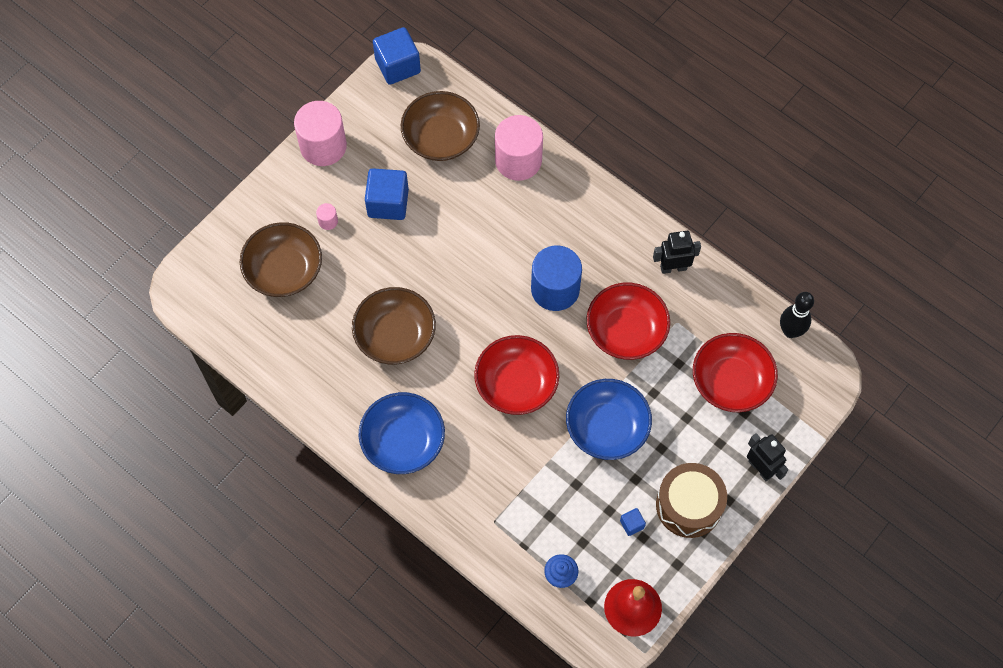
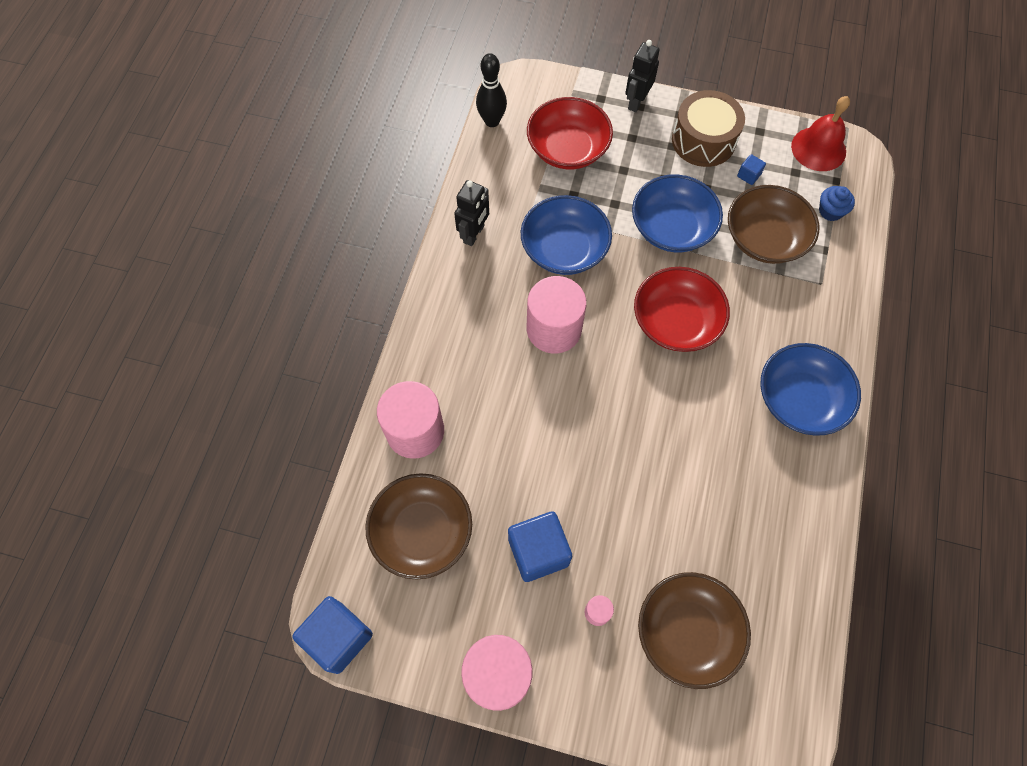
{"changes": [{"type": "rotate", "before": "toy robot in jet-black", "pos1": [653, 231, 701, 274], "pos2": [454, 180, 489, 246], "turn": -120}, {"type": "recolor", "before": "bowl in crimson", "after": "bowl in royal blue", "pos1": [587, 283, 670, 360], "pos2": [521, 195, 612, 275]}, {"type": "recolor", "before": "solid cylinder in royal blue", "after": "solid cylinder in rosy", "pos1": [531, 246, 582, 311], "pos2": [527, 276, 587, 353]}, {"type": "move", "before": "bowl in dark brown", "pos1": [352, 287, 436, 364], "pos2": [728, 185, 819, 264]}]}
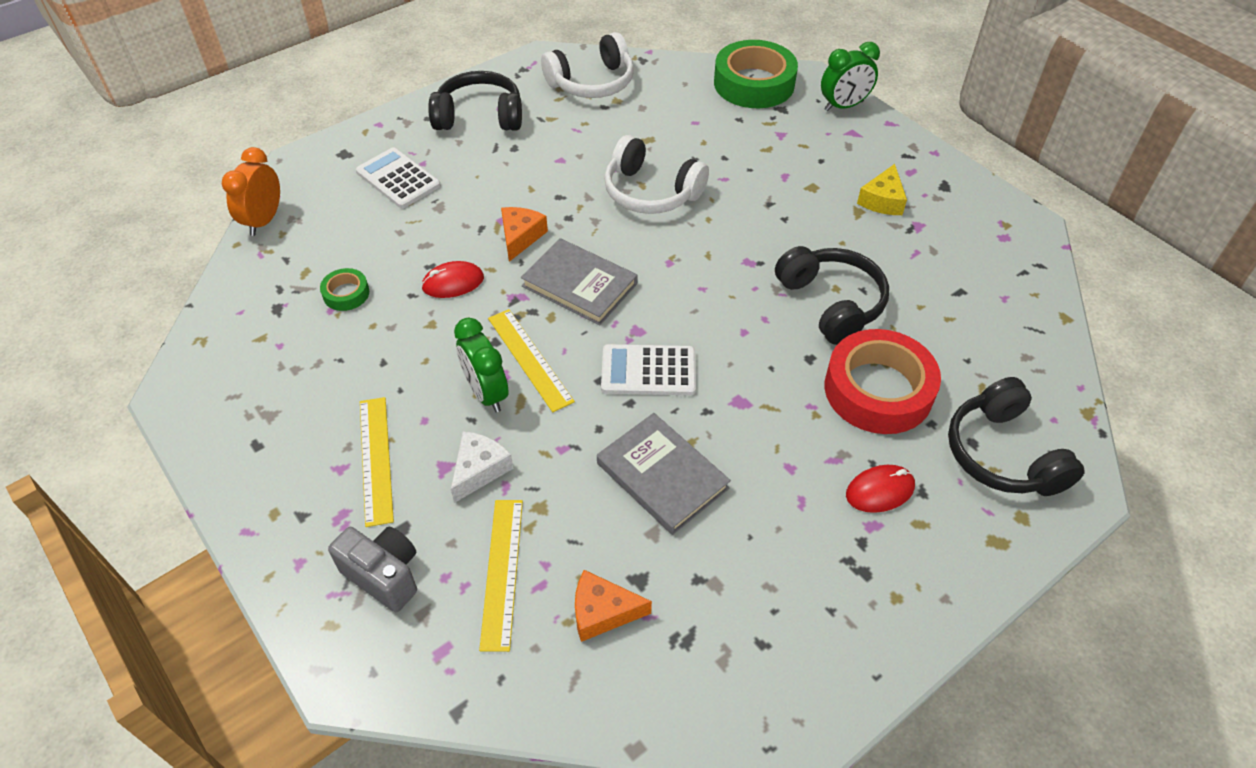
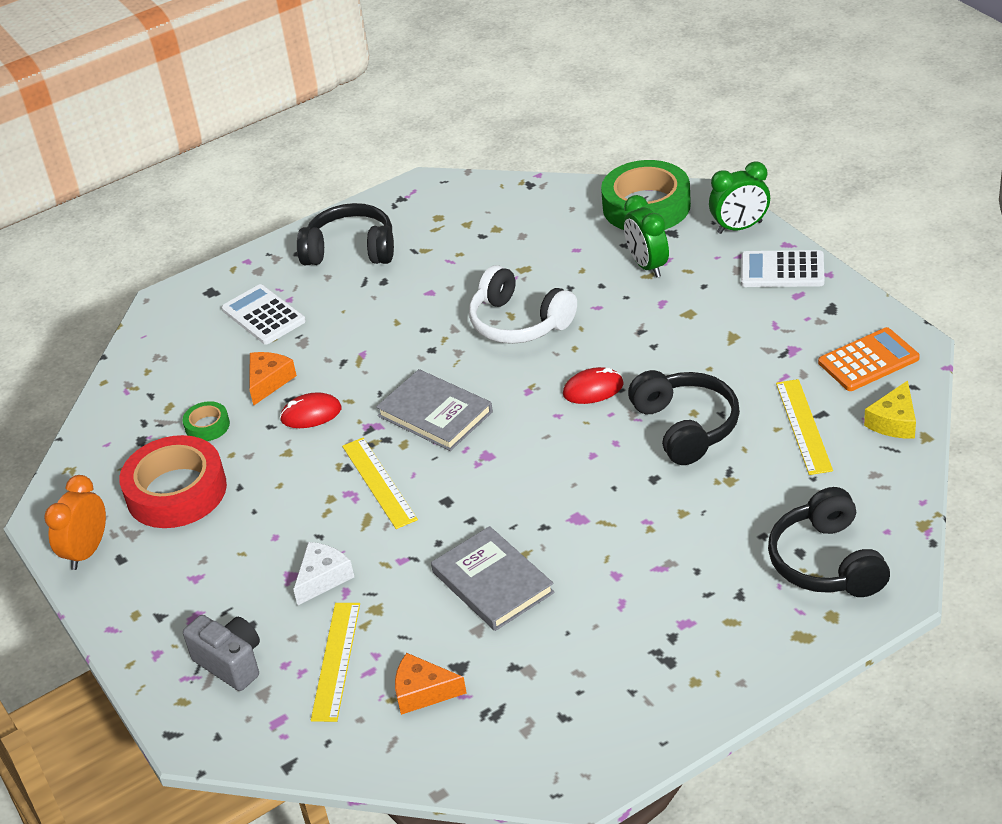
{"changes": [{"type": "move", "before": "clock in orange", "pos1": [222, 147, 280, 236], "pos2": [44, 475, 106, 570]}, {"type": "move", "before": "sticky tape in crimson", "pos1": [825, 329, 941, 434], "pos2": [119, 435, 227, 528]}, {"type": "move", "before": "cheese wedge in orange", "pos1": [501, 207, 548, 262], "pos2": [249, 352, 297, 406]}, {"type": "move", "before": "computer mouse in crimson", "pos1": [846, 465, 915, 513], "pos2": [563, 367, 624, 404]}, {"type": "move", "before": "clock in emerald", "pos1": [454, 318, 509, 413], "pos2": [624, 195, 669, 278]}, {"type": "move", "before": "adding machine in white", "pos1": [601, 344, 696, 395], "pos2": [741, 250, 825, 287]}, {"type": "move", "before": "straightedge in golden", "pos1": [360, 397, 394, 527], "pos2": [776, 379, 833, 475]}, {"type": "insert", "after": "adding machine in orange", "pos2": [818, 327, 920, 391]}, {"type": "move", "before": "cheese wedge in golden", "pos1": [857, 164, 907, 215], "pos2": [864, 380, 916, 439]}, {"type": "delete", "before": "headset in white", "pos1": [541, 32, 634, 98]}]}
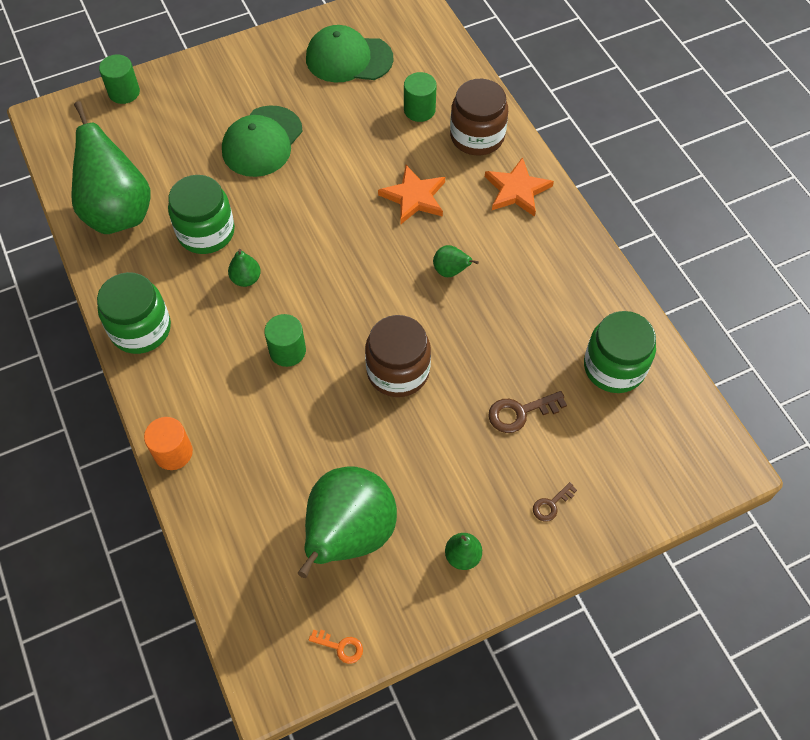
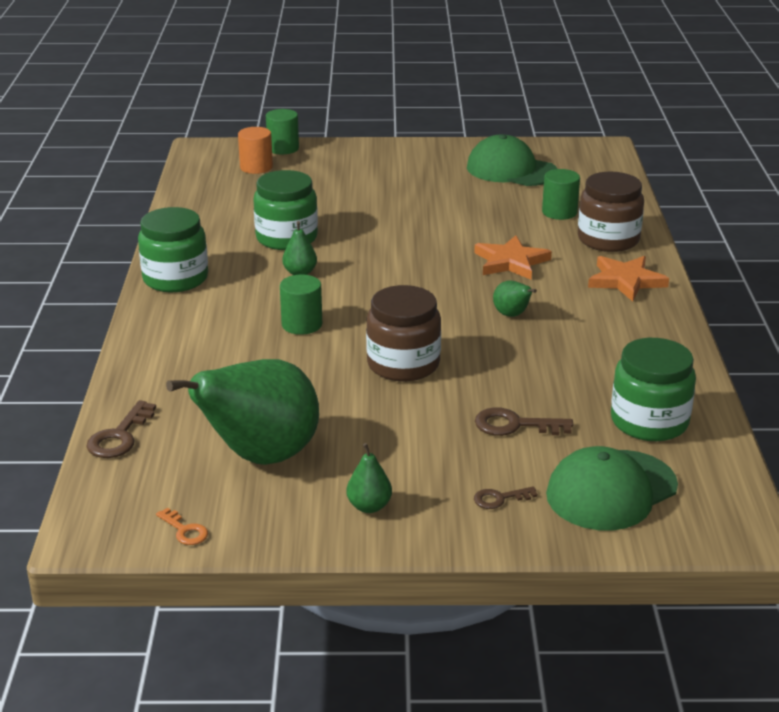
{"changes": [{"type": "insert", "after": "latchkey in dark brown", "pos2": [86, 400, 156, 458]}, {"type": "move", "before": "solid cylinder in orange", "pos1": [144, 417, 193, 470], "pos2": [238, 127, 273, 174]}, {"type": "move", "before": "baseball cap in emerald", "pos1": [222, 105, 303, 177], "pos2": [546, 446, 678, 530]}, {"type": "delete", "before": "pear fruit in emerald", "pos1": [71, 101, 151, 234]}]}
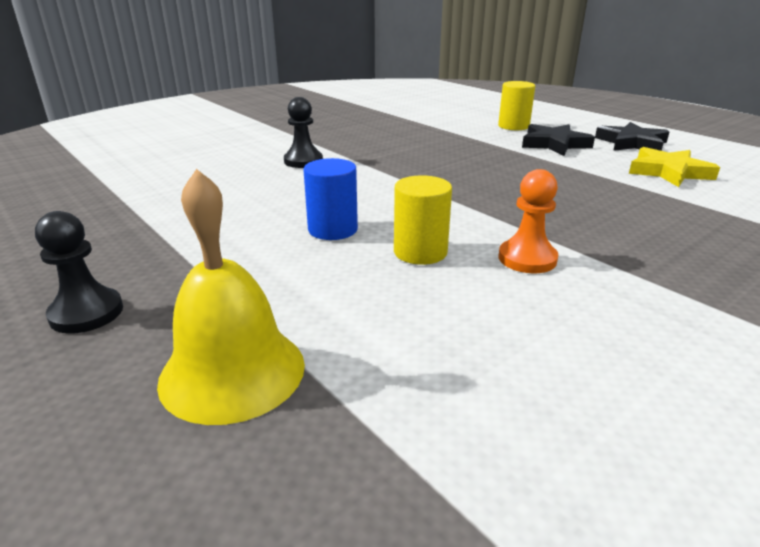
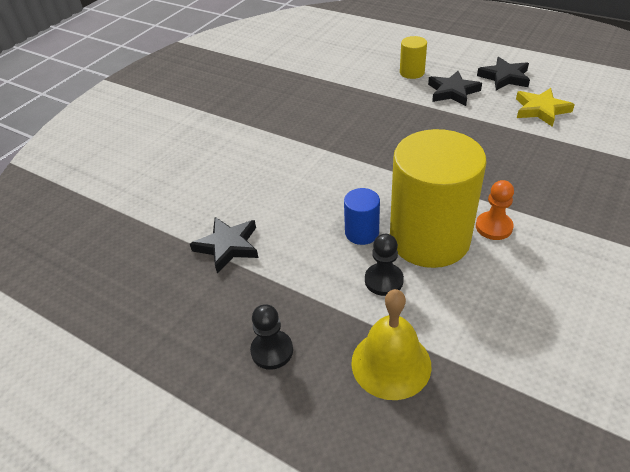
{"changes": [{"type": "insert", "after": "five-pointed star in jet-black", "pos2": [190, 217, 258, 274]}, {"type": "move", "before": "chess pawn in jet-black", "pos1": [284, 97, 323, 168], "pos2": [365, 234, 404, 296]}, {"type": "resize", "before": "solid cylinder in golden", "pos1": [394, 175, 452, 265], "pos2": [390, 129, 487, 268], "scale": 2.28}]}
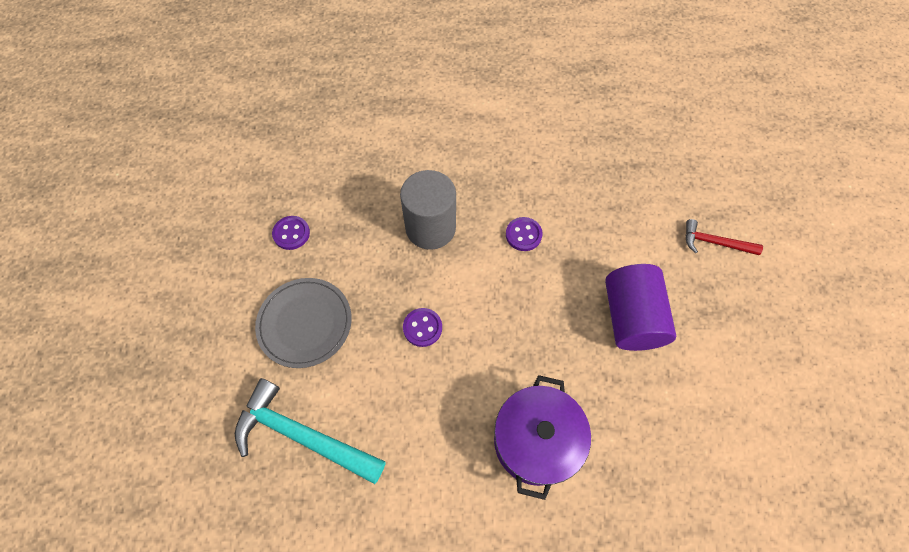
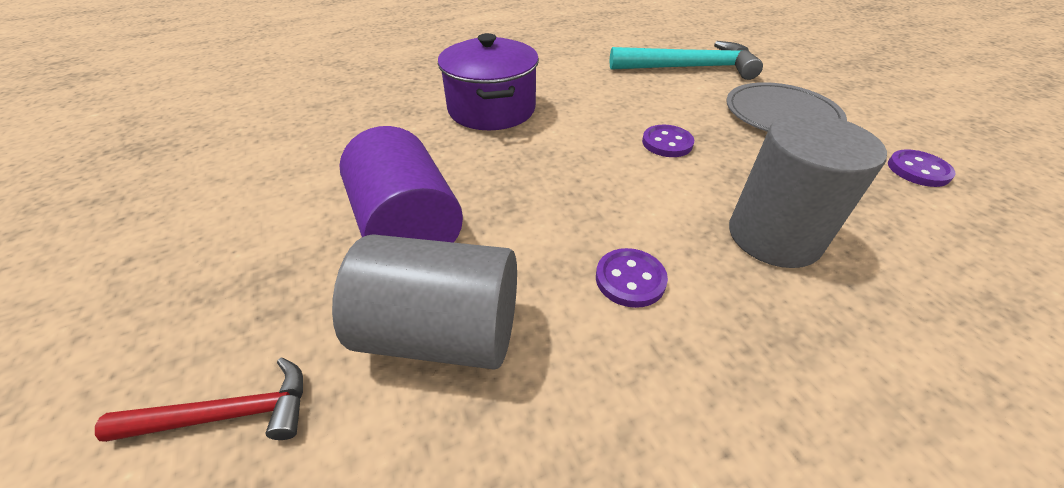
{"changes": [{"type": "insert", "after": "solid cylinder in ash-grey", "pos2": [332, 234, 517, 370]}]}
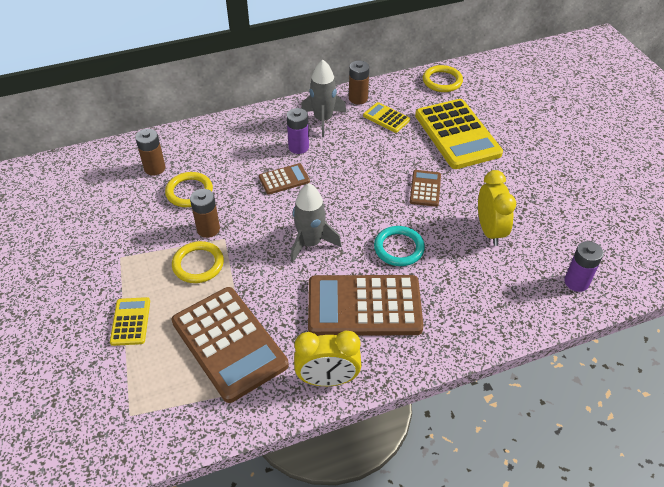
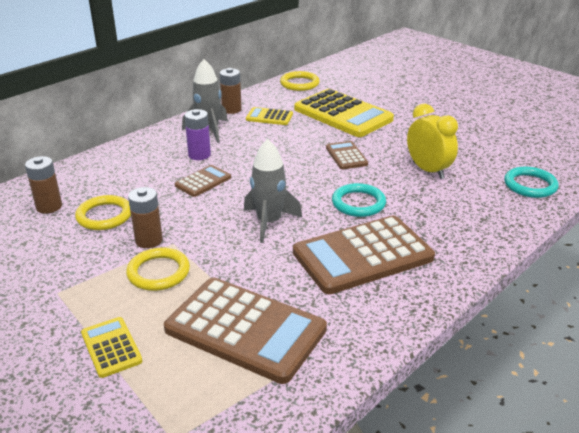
{"changes": [{"type": "replace", "before": "power cell in violet", "after": "hoop in aqua", "pos1": [564, 241, 604, 292], "pos2": [504, 167, 559, 198]}, {"type": "delete", "before": "clock in golden", "pos1": [294, 330, 361, 386]}]}
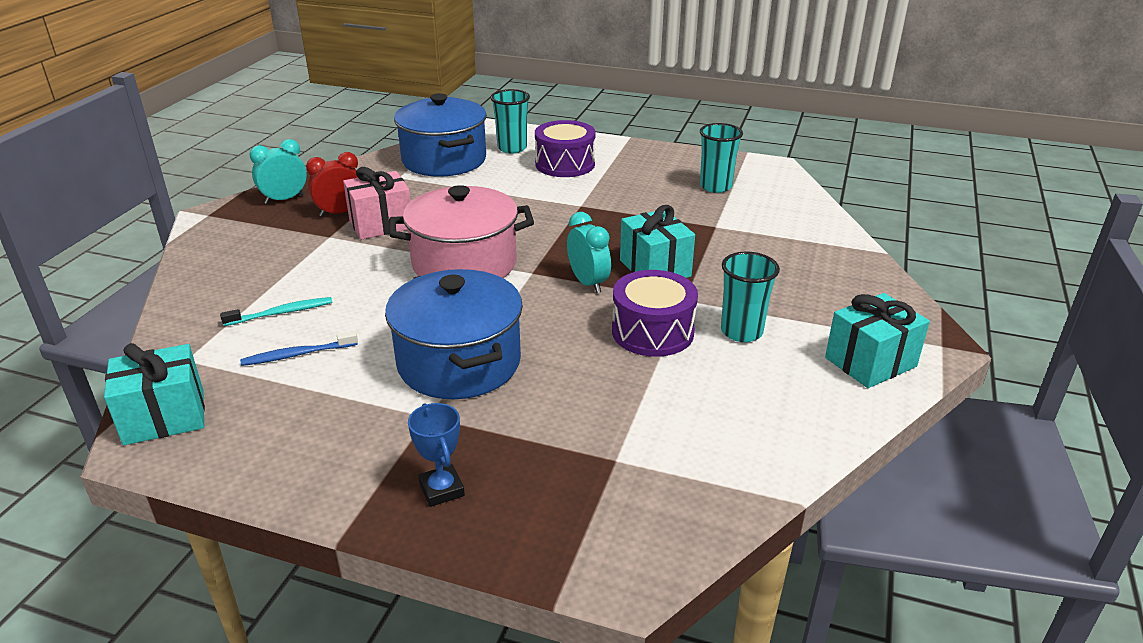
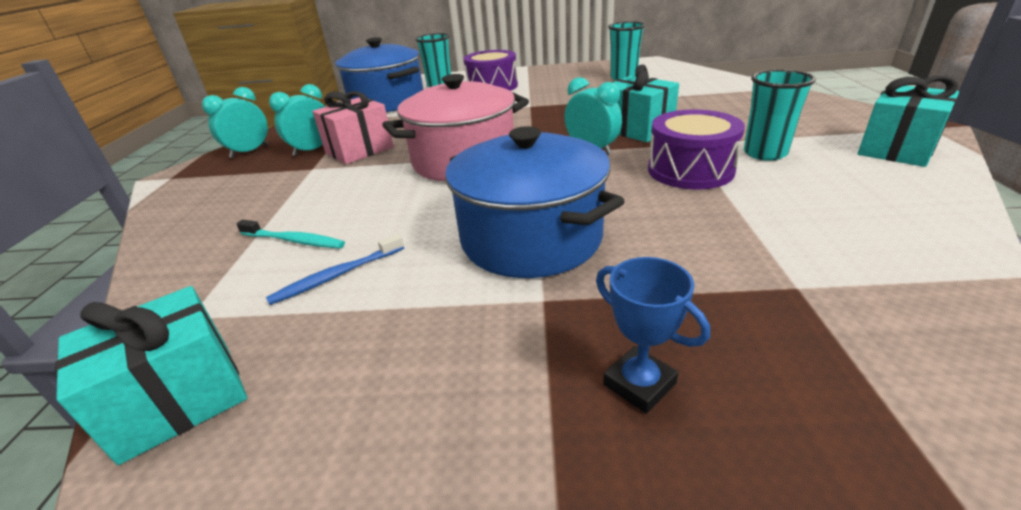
{"changes": [{"type": "rotate", "before": "toothbrush in aqua", "pos1": [220, 297, 332, 326], "pos2": [236, 220, 345, 248], "turn": 60}, {"type": "recolor", "before": "clock in crimson", "after": "clock in aqua", "pos1": [306, 152, 358, 217], "pos2": [269, 84, 325, 156]}]}
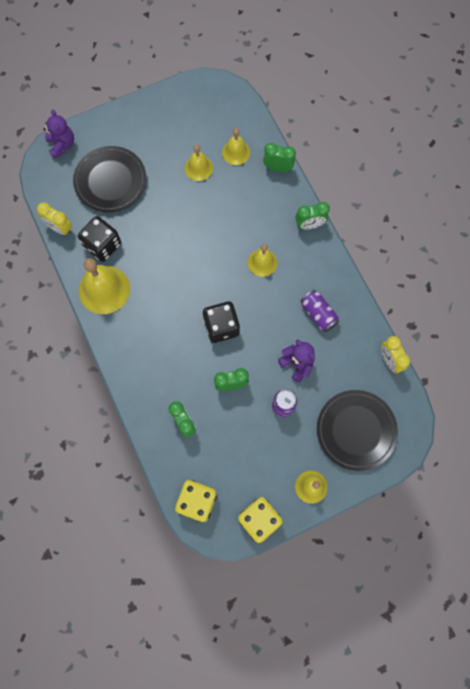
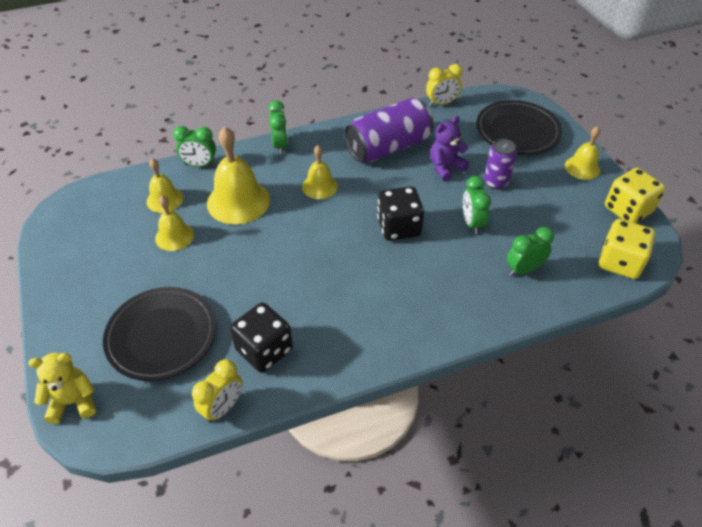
{"changes": [{"type": "recolor", "before": "teddy bear in violet", "after": "teddy bear in golden", "pos1": [43, 110, 74, 159], "pos2": [28, 353, 96, 424]}, {"type": "rotate", "before": "clock in emerald", "pos1": [263, 143, 296, 172], "pos2": [173, 126, 216, 167], "turn": -105}, {"type": "move", "before": "school bell in golden", "pos1": [79, 258, 130, 314], "pos2": [207, 127, 270, 225]}, {"type": "resize", "before": "tin in violet", "pos1": [300, 290, 339, 332], "pos2": [344, 98, 434, 162], "scale": 1.82}]}
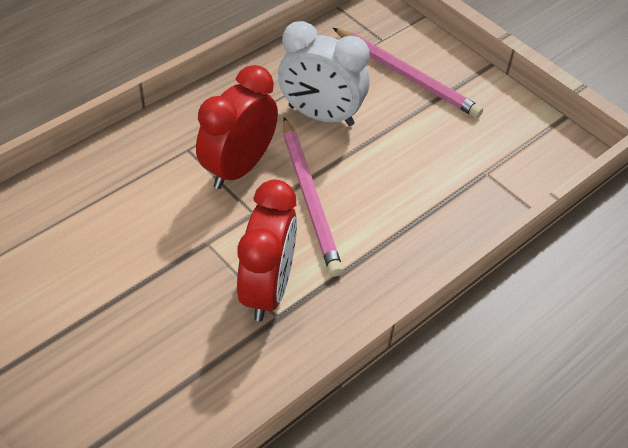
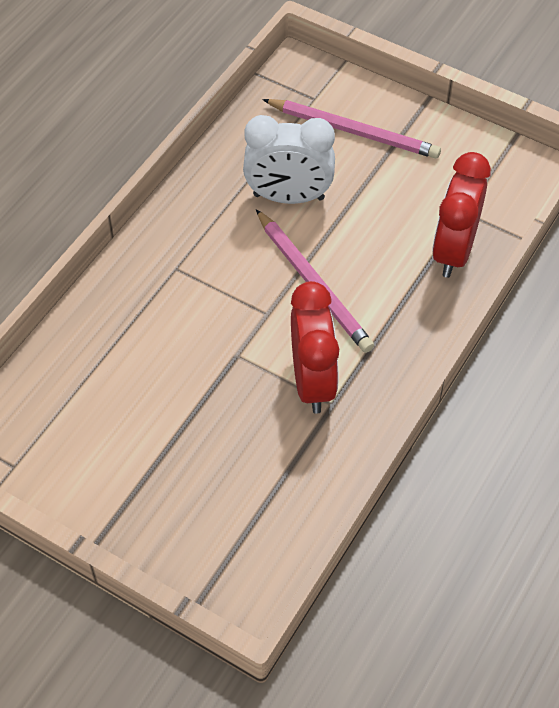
{"changes": [{"type": "move", "before": "clock in crimson", "pos1": [196, 65, 278, 189], "pos2": [432, 152, 491, 278]}]}
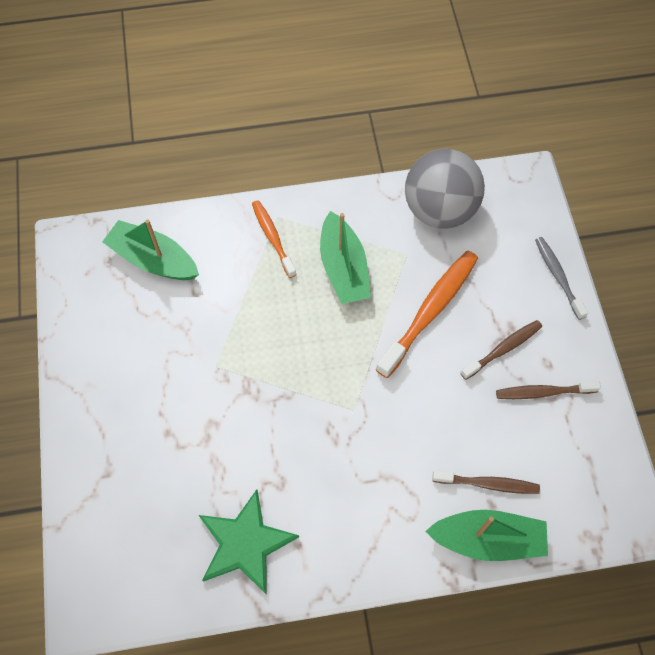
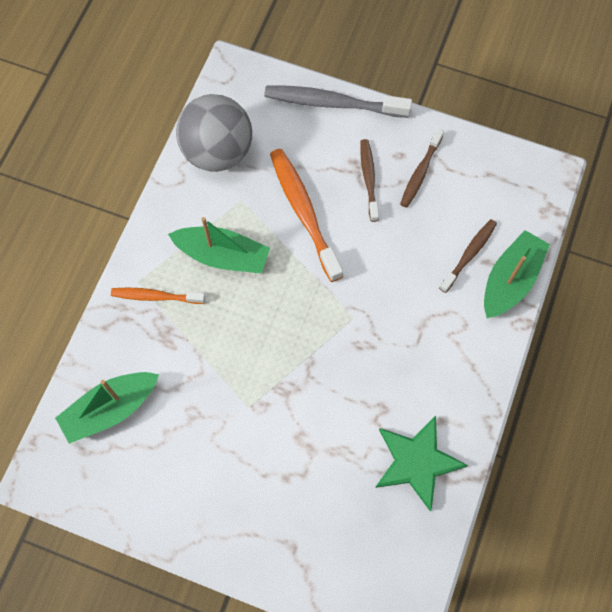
{"changes": [{"type": "resize", "before": "toothbrush in ash-grey", "pos1": [535, 237, 588, 320], "pos2": [264, 85, 412, 118], "scale": 1.67}]}
